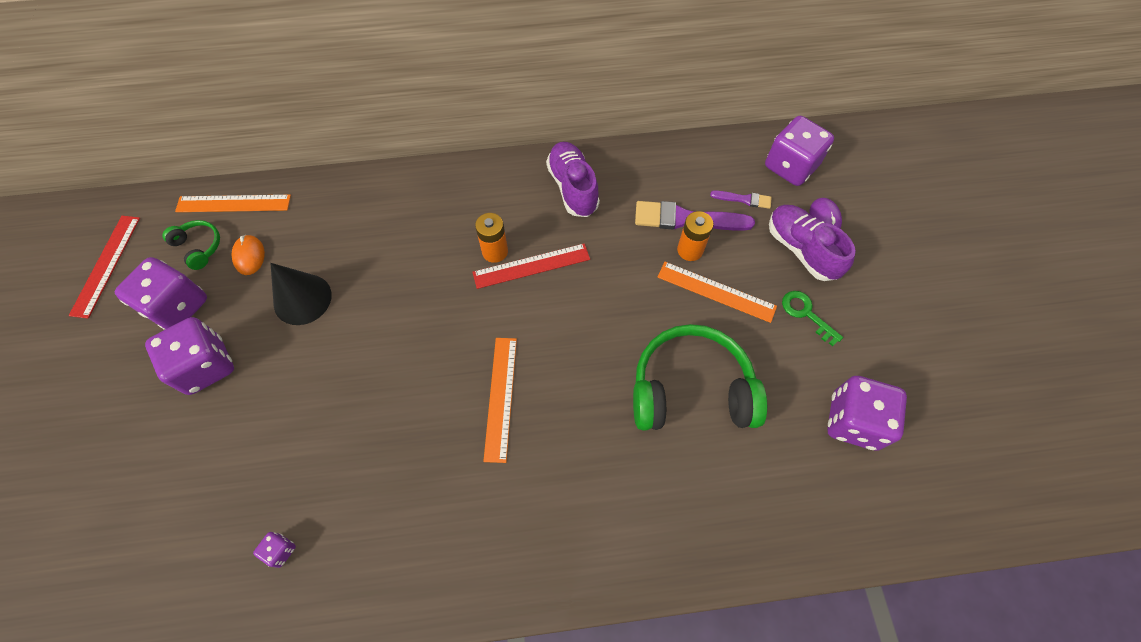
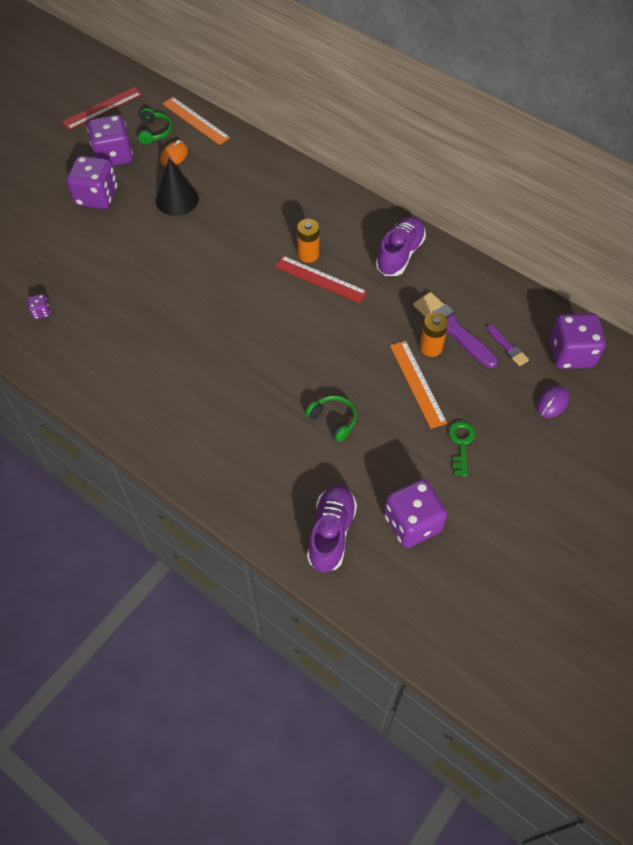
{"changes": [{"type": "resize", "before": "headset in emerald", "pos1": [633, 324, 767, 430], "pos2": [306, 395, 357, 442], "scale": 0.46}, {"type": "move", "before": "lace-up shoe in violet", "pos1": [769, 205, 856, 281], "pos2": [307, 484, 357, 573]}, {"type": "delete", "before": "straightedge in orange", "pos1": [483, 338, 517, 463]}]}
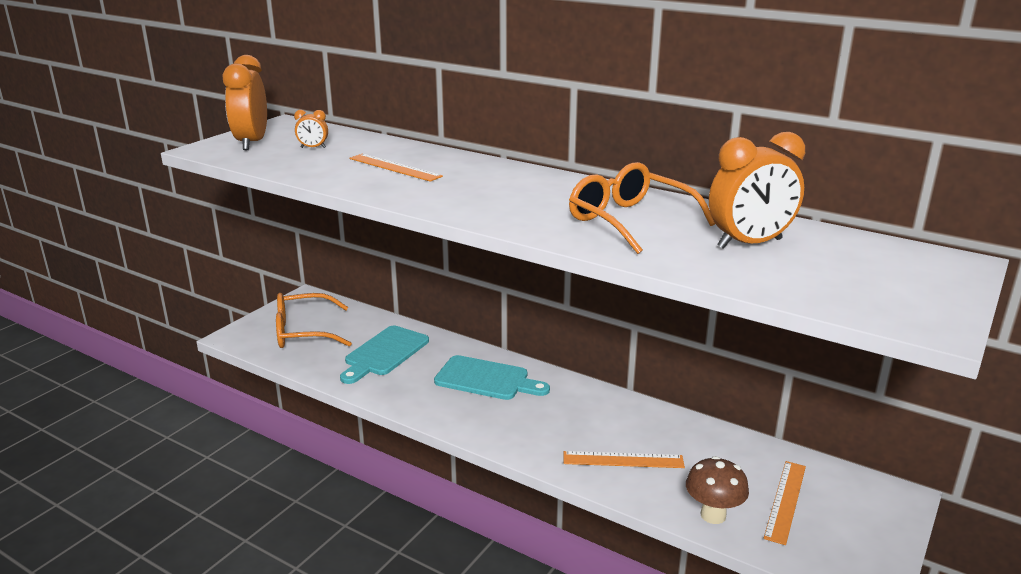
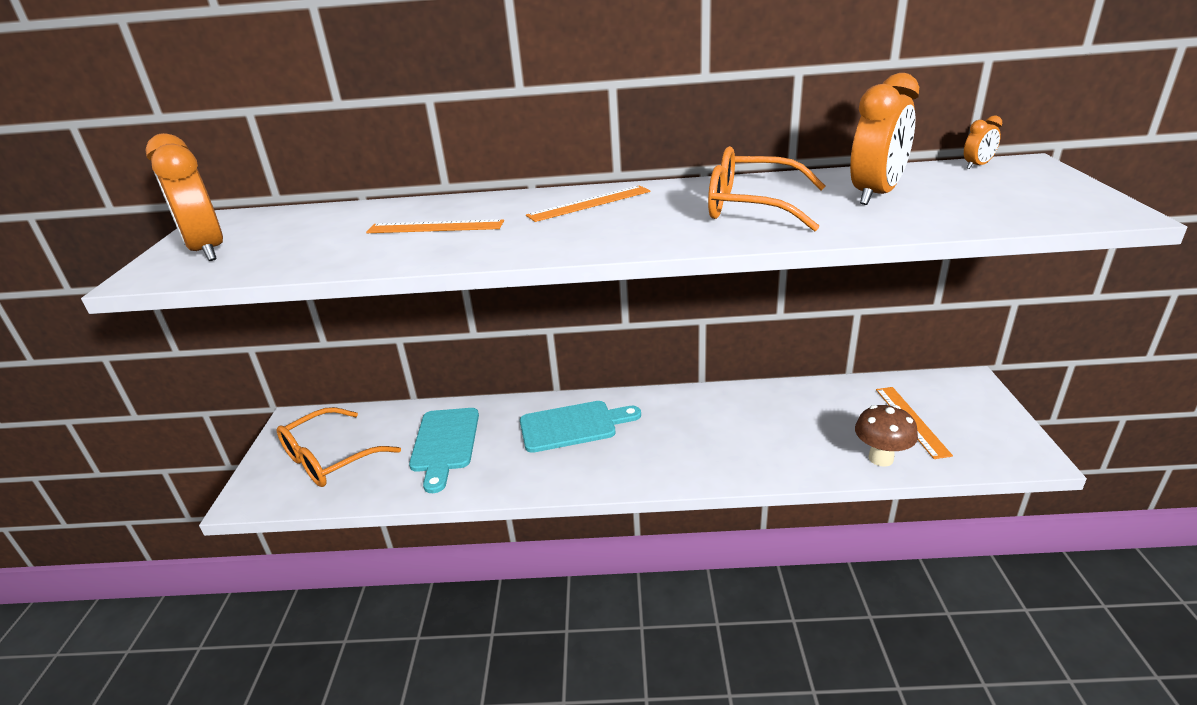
{"changes": [{"type": "move", "before": "straightedge in orange", "pos1": [564, 451, 685, 468], "pos2": [526, 185, 650, 222]}, {"type": "move", "before": "clock in orange", "pos1": [294, 110, 328, 148], "pos2": [964, 115, 1002, 169]}]}
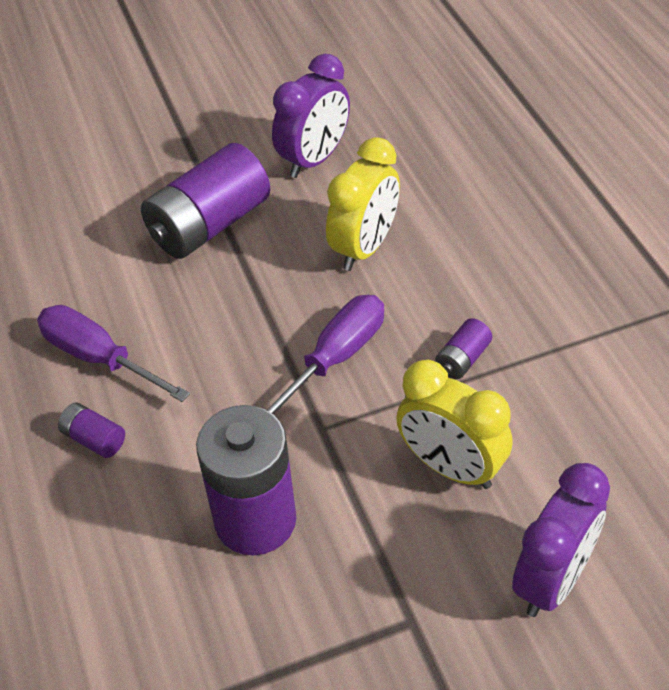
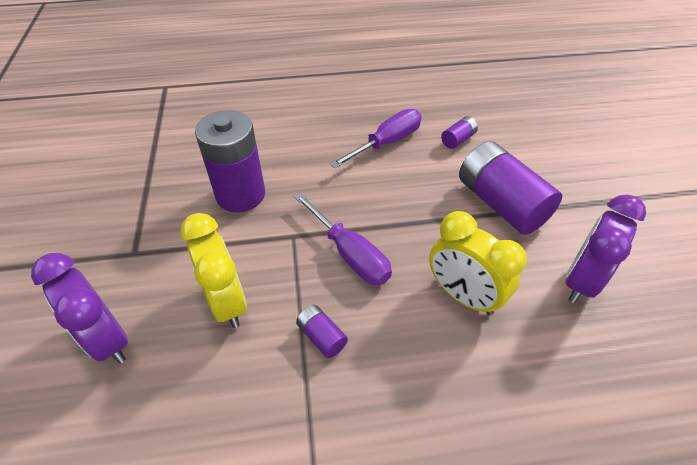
{"changes": [{"type": "rotate", "before": "clock in golden", "pos1": [396, 360, 512, 489], "pos2": [180, 213, 247, 328], "turn": 105}, {"type": "move", "before": "power cell in violet", "pos1": [58, 402, 125, 458], "pos2": [441, 116, 478, 149]}, {"type": "rotate", "before": "clock in violet", "pos1": [272, 54, 350, 178], "pos2": [565, 194, 646, 303], "turn": 75}]}
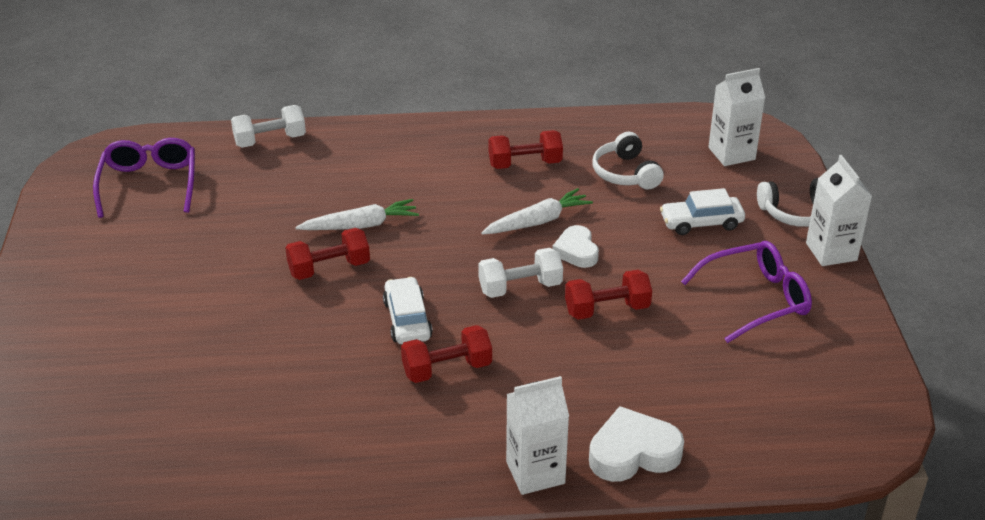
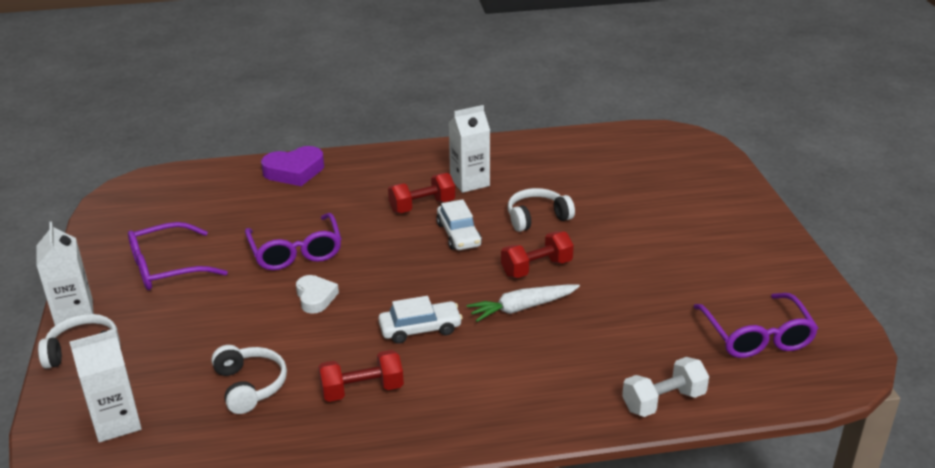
{"changes": [{"type": "replace", "before": "free weight in crimson", "after": "glasses in violet", "pos1": [565, 270, 652, 320], "pos2": [245, 213, 341, 270]}, {"type": "recolor", "before": "heart in white", "after": "heart in violet", "pos1": [589, 406, 684, 482], "pos2": [261, 146, 324, 186]}, {"type": "move", "before": "automobile in white", "pos1": [660, 188, 745, 235], "pos2": [378, 296, 463, 344]}, {"type": "move", "before": "milk carton in white", "pos1": [506, 376, 569, 495], "pos2": [449, 105, 490, 193]}, {"type": "insert", "after": "headset in white", "pos2": [508, 188, 575, 232]}, {"type": "delete", "before": "free weight in white", "pos1": [478, 248, 563, 298]}, {"type": "delete", "before": "carrot in white", "pos1": [481, 188, 593, 235]}]}
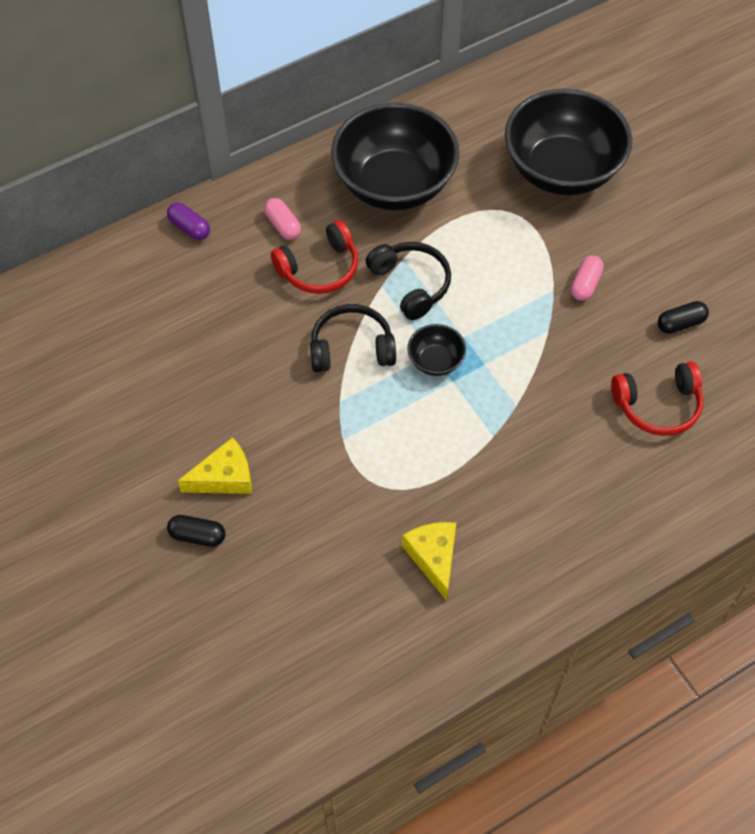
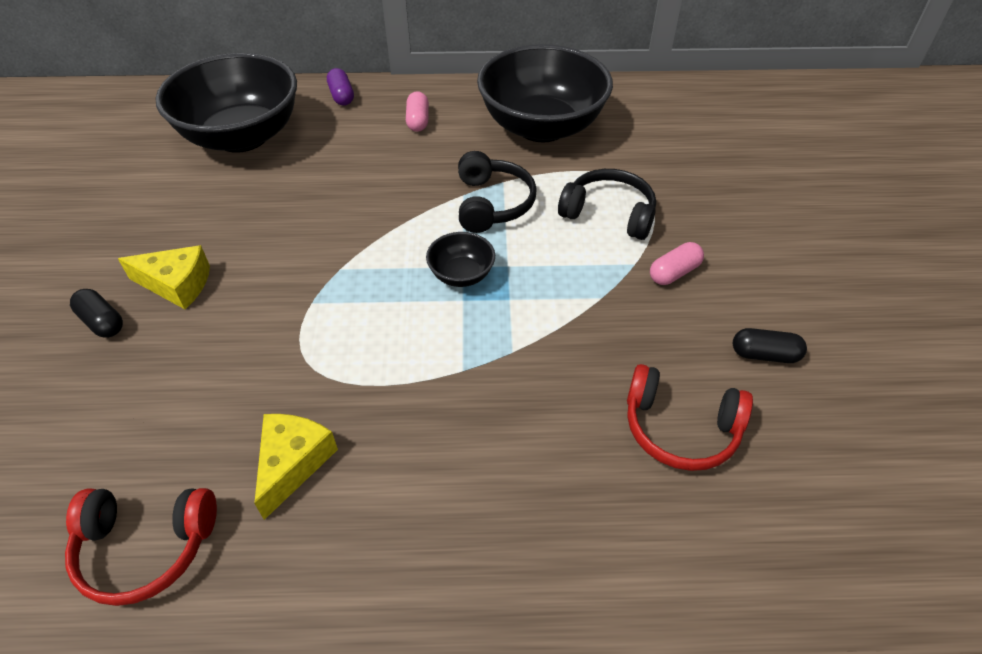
{"changes": [{"type": "move", "before": "headset in crimson", "pos1": [271, 220, 358, 294], "pos2": [65, 488, 217, 606]}, {"type": "move", "before": "bowl in jet-black", "pos1": [505, 89, 632, 195], "pos2": [155, 53, 297, 153]}, {"type": "move", "before": "headset in jet-black", "pos1": [310, 304, 396, 372], "pos2": [558, 169, 656, 240]}]}
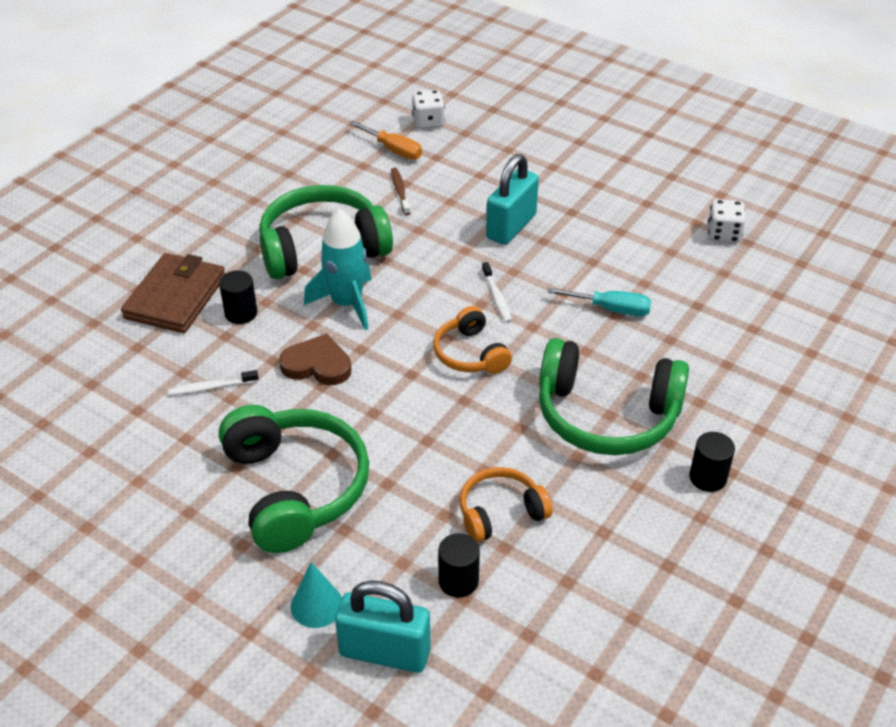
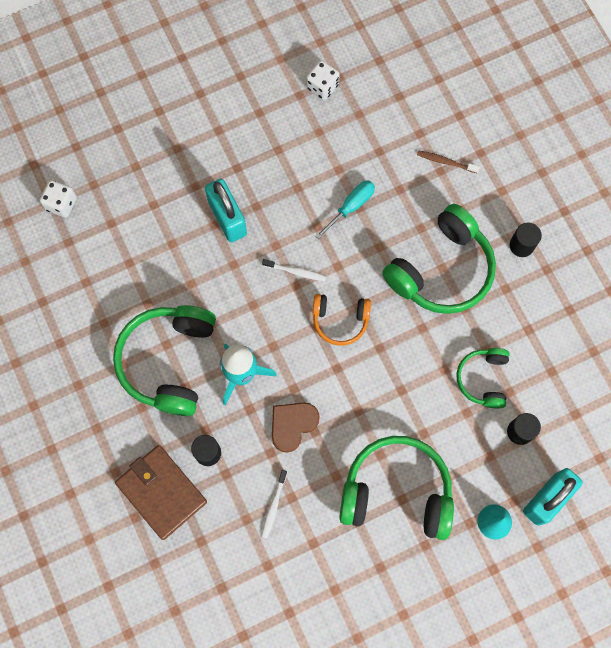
{"changes": [{"type": "move", "before": "toothbrush in dark brown", "pos1": [391, 168, 410, 215], "pos2": [417, 150, 480, 173]}, {"type": "recolor", "before": "headset in orange", "after": "headset in emerald", "pos1": [460, 467, 553, 543], "pos2": [456, 348, 509, 409]}, {"type": "delete", "before": "screwdriver in orange", "pos1": [349, 121, 422, 160]}]}
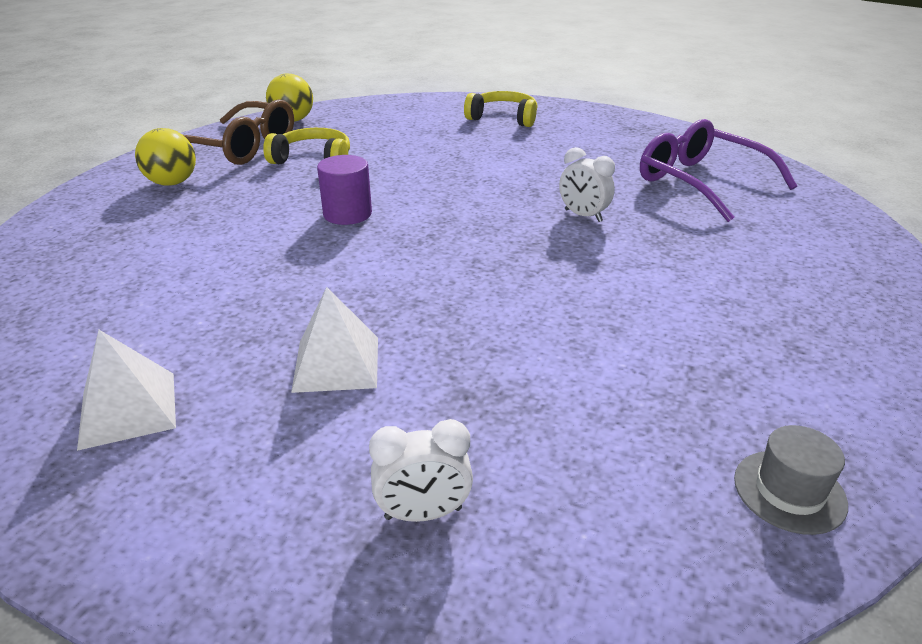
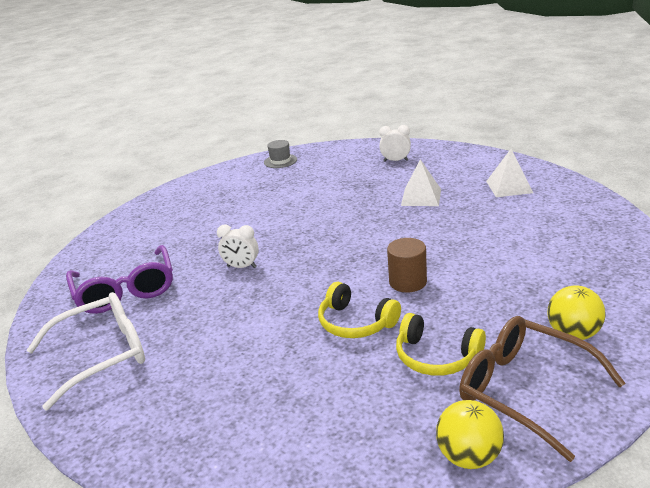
{"changes": [{"type": "insert", "after": "glasses in white", "pos2": [27, 292, 145, 411]}, {"type": "rotate", "before": "clock in white", "pos1": [559, 147, 615, 222], "pos2": [217, 224, 259, 268], "turn": 135}, {"type": "move", "before": "headset in golden", "pos1": [464, 91, 537, 127], "pos2": [318, 282, 401, 338]}, {"type": "recolor", "before": "solid cylinder in violet", "after": "solid cylinder in dark brown", "pos1": [317, 155, 372, 225], "pos2": [387, 238, 427, 293]}]}
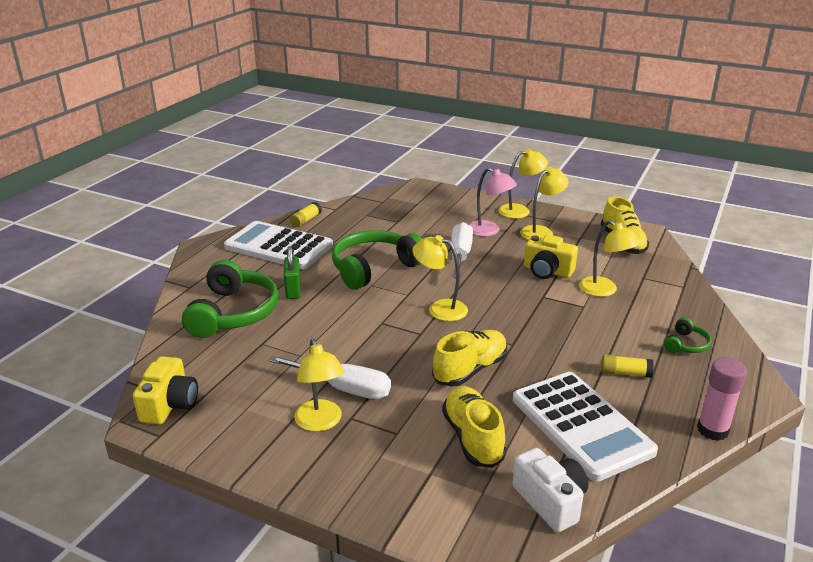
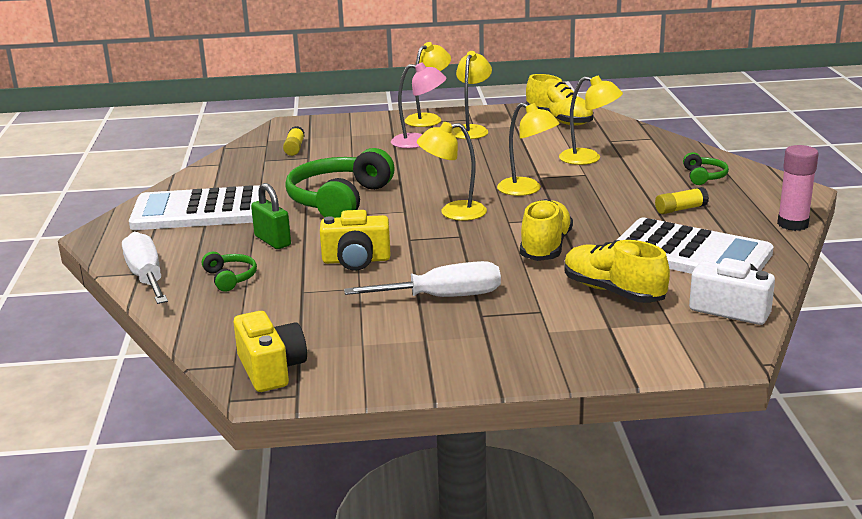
{"changes": [{"type": "move", "before": "screwdriver in white", "pos1": [451, 222, 473, 278], "pos2": [122, 232, 168, 304]}, {"type": "resize", "before": "headset in emerald", "pos1": [182, 260, 279, 338], "pos2": [202, 252, 257, 292], "scale": 0.46}, {"type": "move", "before": "glue in golden", "pos1": [290, 202, 322, 227], "pos2": [283, 126, 305, 156]}, {"type": "move", "before": "photo camera in golden", "pos1": [524, 234, 578, 279], "pos2": [320, 210, 390, 271]}, {"type": "move", "before": "lamp in golden", "pos1": [294, 339, 344, 431], "pos2": [497, 103, 560, 196]}]}
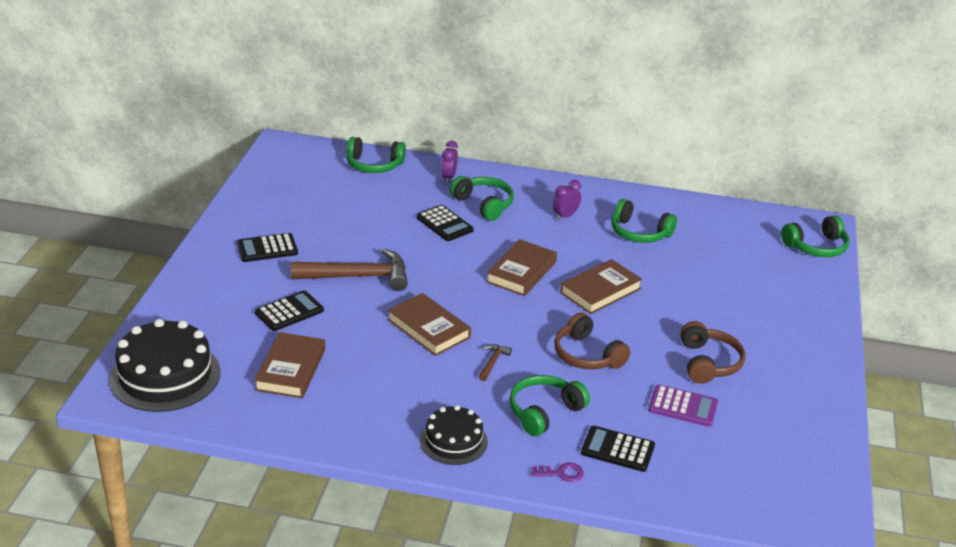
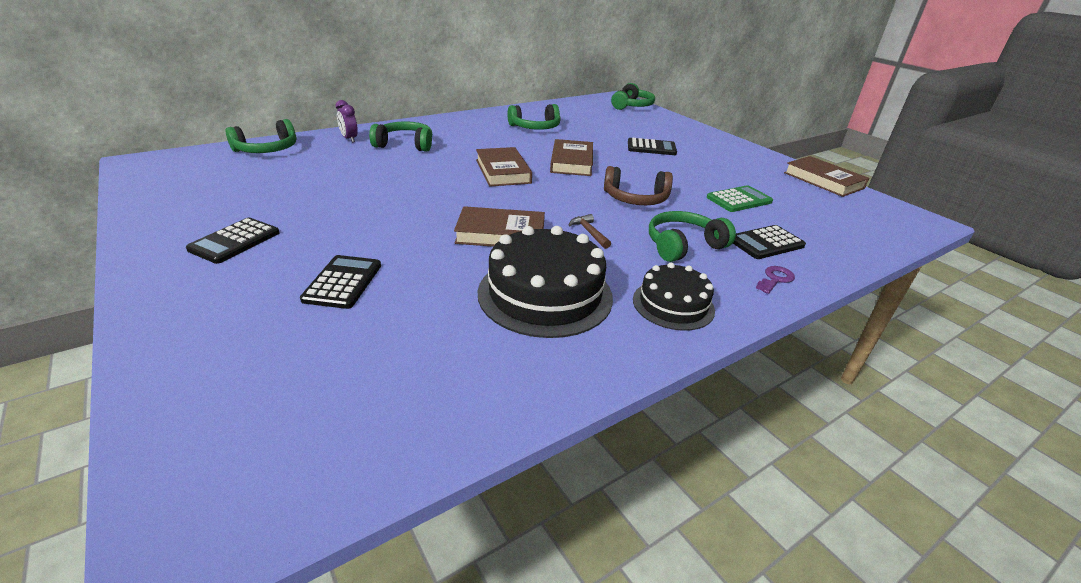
{"changes": [{"type": "move", "before": "cake in jet-black", "pos1": [109, 319, 220, 412], "pos2": [478, 226, 613, 338]}, {"type": "move", "before": "adding machine in jet-black", "pos1": [416, 205, 474, 241], "pos2": [628, 138, 677, 155]}, {"type": "rotate", "before": "headset in emerald", "pos1": [509, 375, 590, 436], "pos2": [649, 211, 736, 262], "turn": 60}, {"type": "recolor", "before": "adding machine in violet", "after": "adding machine in emerald", "pos1": [648, 385, 718, 427], "pos2": [707, 185, 773, 212]}, {"type": "move", "before": "book in dark brown", "pos1": [254, 332, 325, 398], "pos2": [784, 156, 869, 197]}, {"type": "delete", "before": "claw hammer in dark brown", "pos1": [291, 249, 408, 291]}, {"type": "delete", "before": "clock in violet", "pos1": [553, 180, 581, 221]}, {"type": "delete", "before": "headset in dark brown", "pos1": [680, 321, 745, 384]}]}
